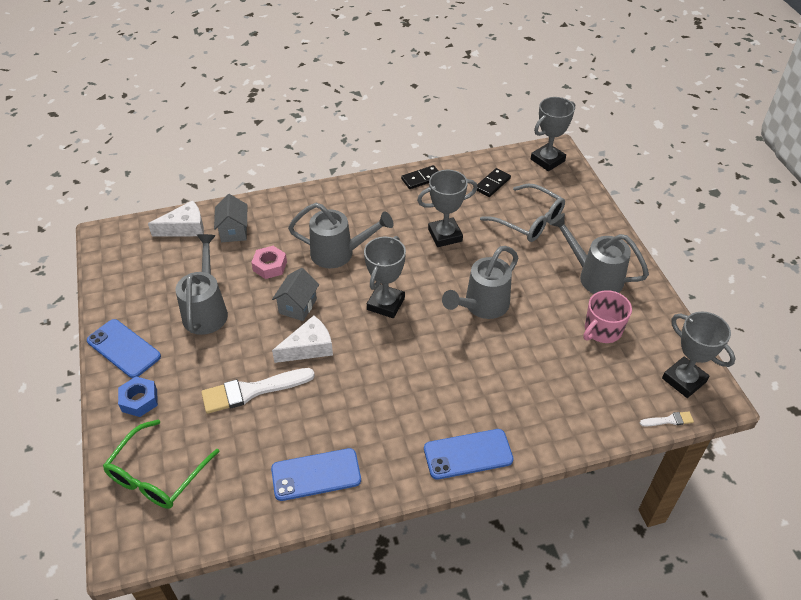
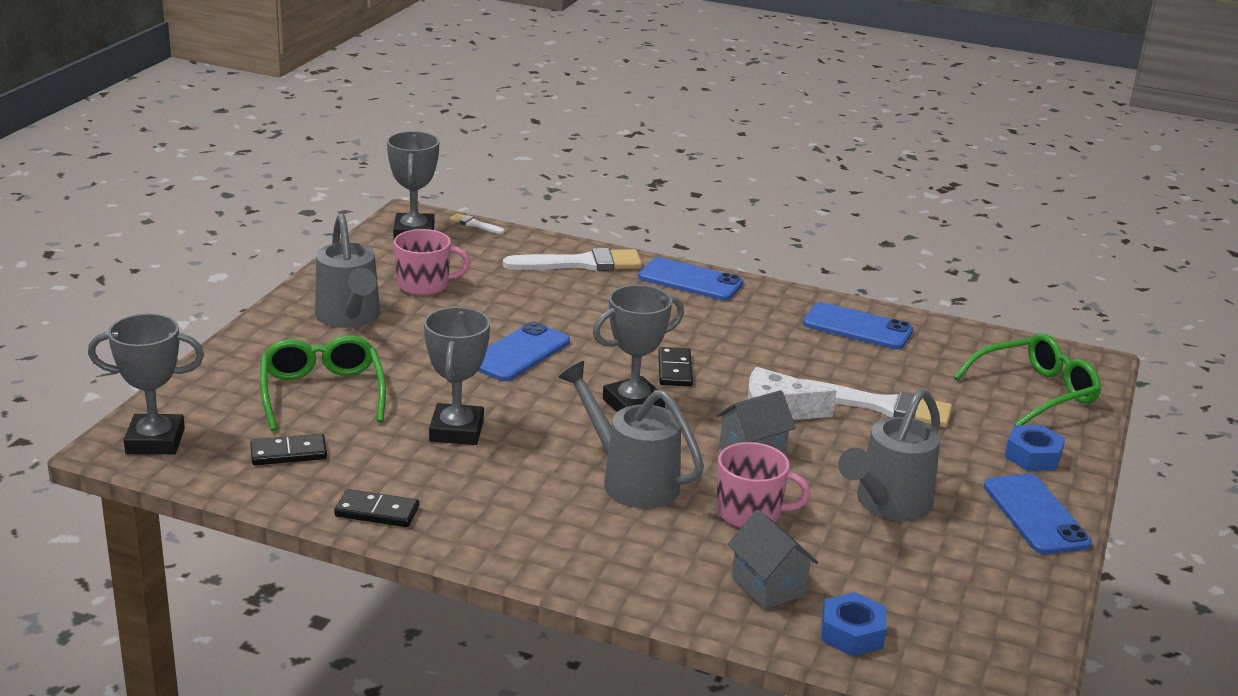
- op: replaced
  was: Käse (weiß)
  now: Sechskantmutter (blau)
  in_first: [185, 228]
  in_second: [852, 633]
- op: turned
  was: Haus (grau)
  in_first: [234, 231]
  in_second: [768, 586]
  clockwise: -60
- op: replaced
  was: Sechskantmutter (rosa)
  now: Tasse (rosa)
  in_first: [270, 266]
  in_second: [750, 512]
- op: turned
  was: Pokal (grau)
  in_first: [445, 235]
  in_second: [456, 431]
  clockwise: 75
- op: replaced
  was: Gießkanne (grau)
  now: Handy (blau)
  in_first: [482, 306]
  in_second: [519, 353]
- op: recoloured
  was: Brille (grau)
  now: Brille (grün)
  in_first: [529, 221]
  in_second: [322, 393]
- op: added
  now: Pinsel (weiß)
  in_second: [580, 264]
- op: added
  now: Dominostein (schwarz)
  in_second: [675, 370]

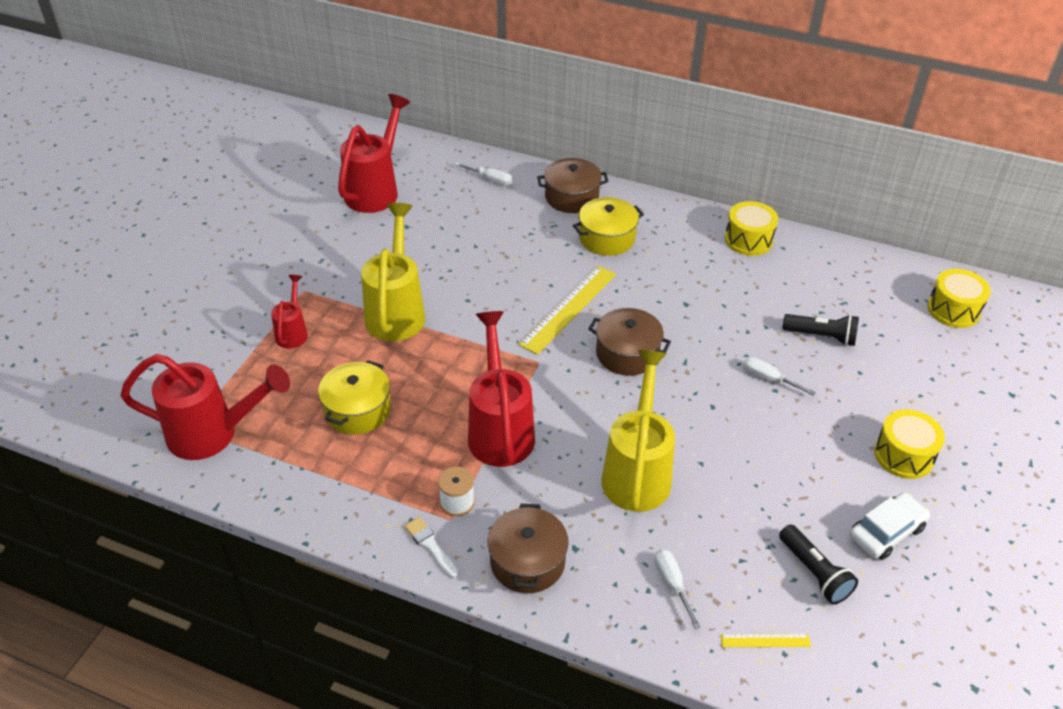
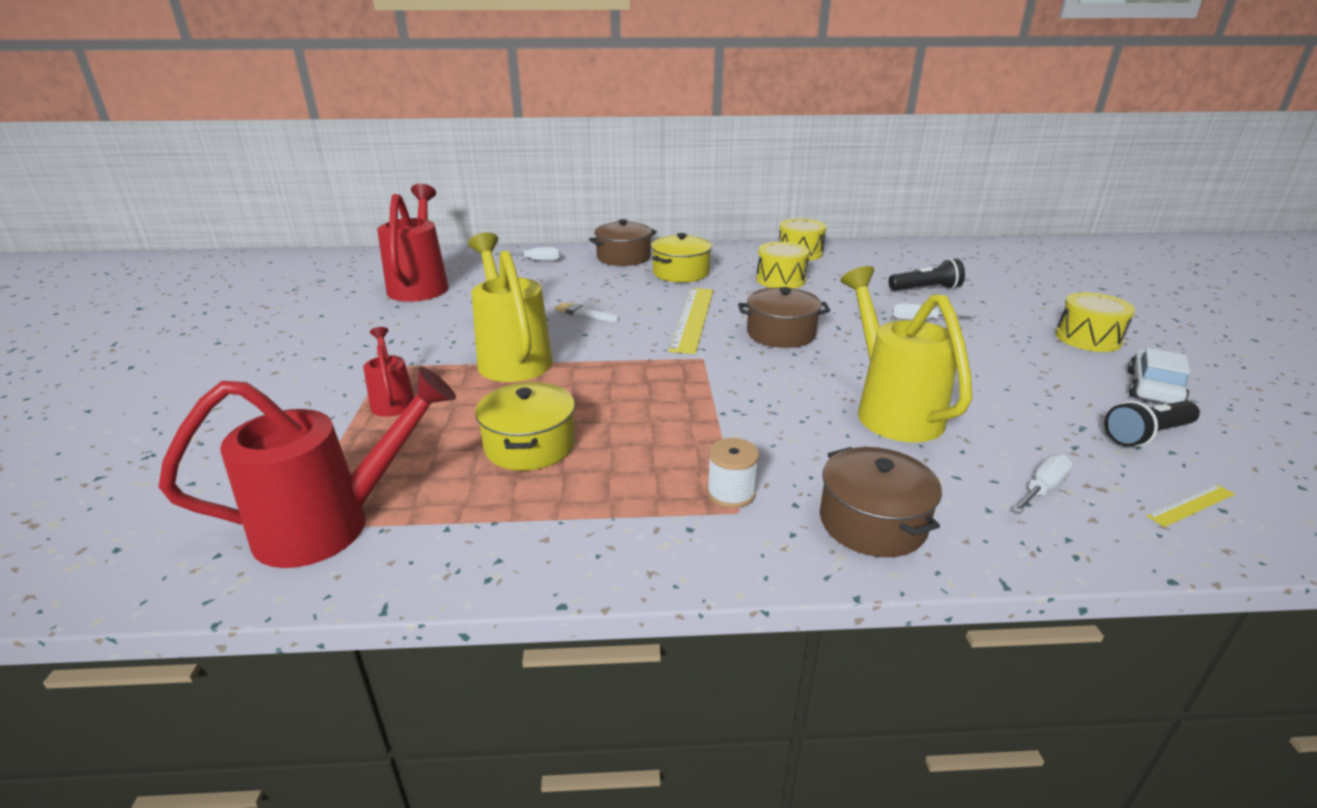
- op: moved
  was: Pinsel (weiß)
  in_first: [430, 545]
  in_second: [583, 313]
- op: removed
  was: Gießkanne (rot)
  in_first: [500, 429]
- op: turned
  was: Schraubenzieher (weiß)
  in_first: [672, 584]
  in_second: [1042, 489]
  clockwise: 90
- op: turned
  was: Taschenlampe (schwarz)
  in_first: [814, 573]
  in_second: [1146, 435]
  clockwise: 120
- op: moved
  was: Trommel (gelb)
  in_first: [953, 310]
  in_second: [781, 279]

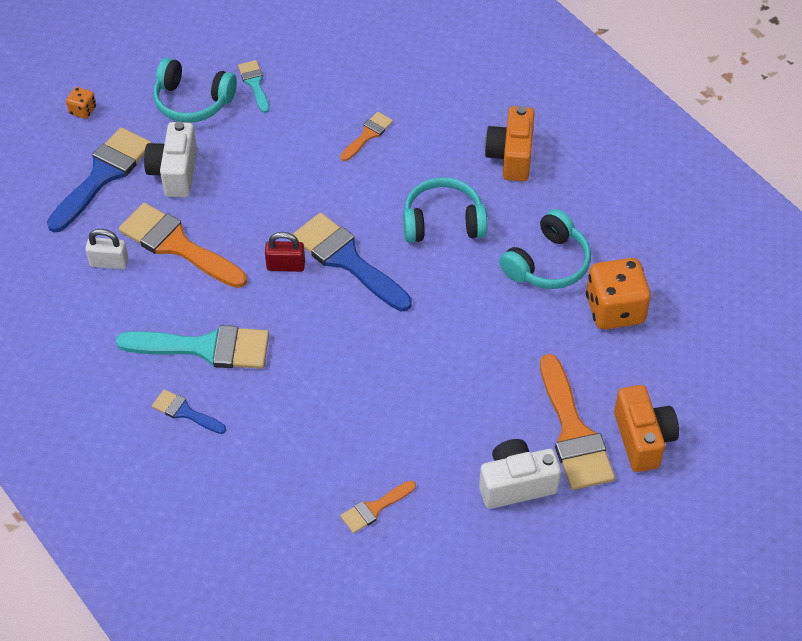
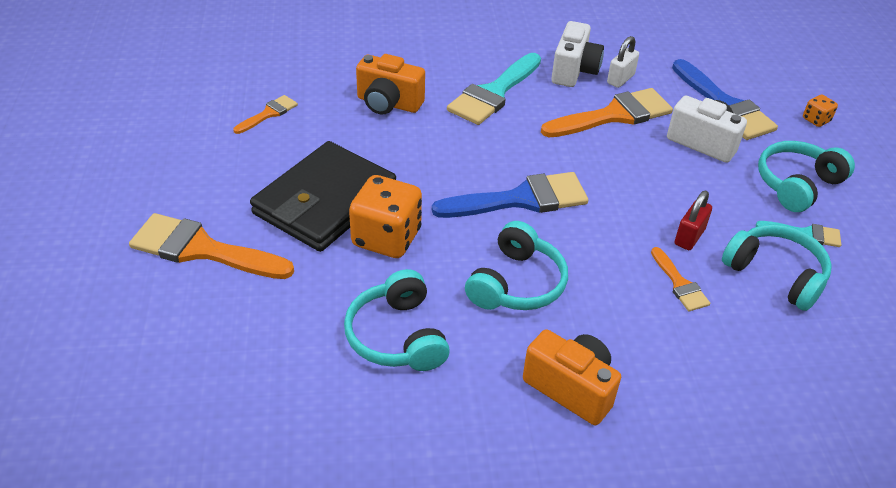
- op: removed
  was: Pinsel (blau)
  in_first: [185, 412]
- op: moved
  was: Vorhängeschloss (rot)
  in_first: [285, 265]
  in_second: [689, 237]
- op: turned
  was: Pinsel (orange)
  in_first: [374, 508]
  in_second: [268, 114]
  clockwise: 45
- op: moved
  was: Kamera (weiß)
  in_first: [516, 484]
  in_second: [574, 71]
- op: moved
  was: Spielwürfel (orange)
  in_first: [615, 309]
  in_second: [386, 238]
- op: moved
  was: Kamera (orange)
  in_first: [642, 439]
  in_second: [388, 103]
- op: added
  now: Geldbörse (schwarz)
  in_second: [325, 201]
- op: added
  now: Kopfhörer (türkis)
  in_second: [775, 274]

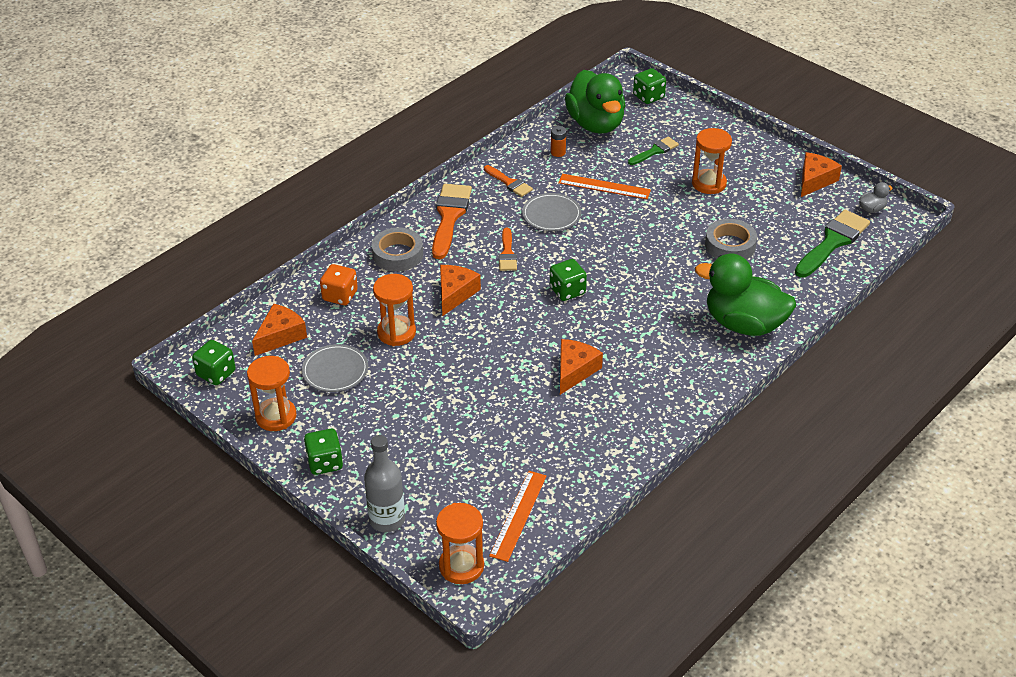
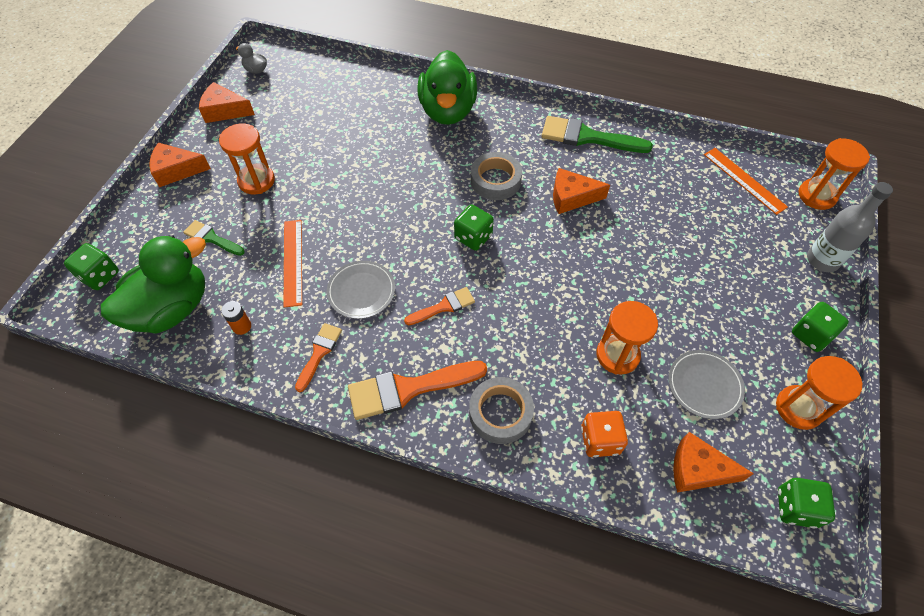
- op: moved
  was: Käse (orange)
  in_first: [455, 294]
  in_second: [177, 170]
- op: turned
  was: Lineal (orange)
  in_first: [518, 515]
  in_second: [744, 180]
  clockwise: 60
- op: moved
  was: Klebeband (grau)
  in_first: [730, 245]
  in_second: [495, 180]
- op: moved
  was: Pinsel (grün)
  in_first: [832, 242]
  in_second: [588, 137]

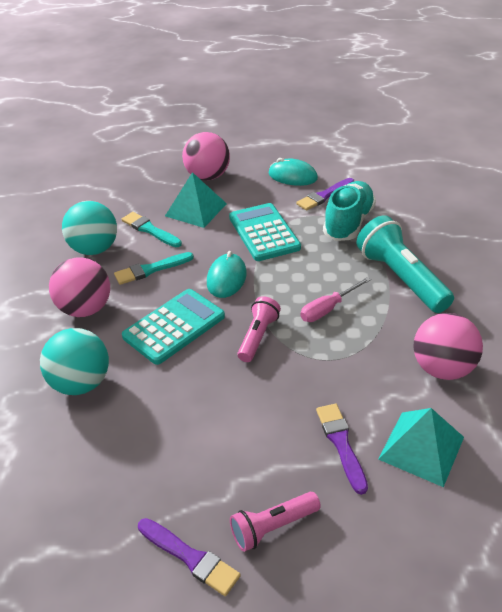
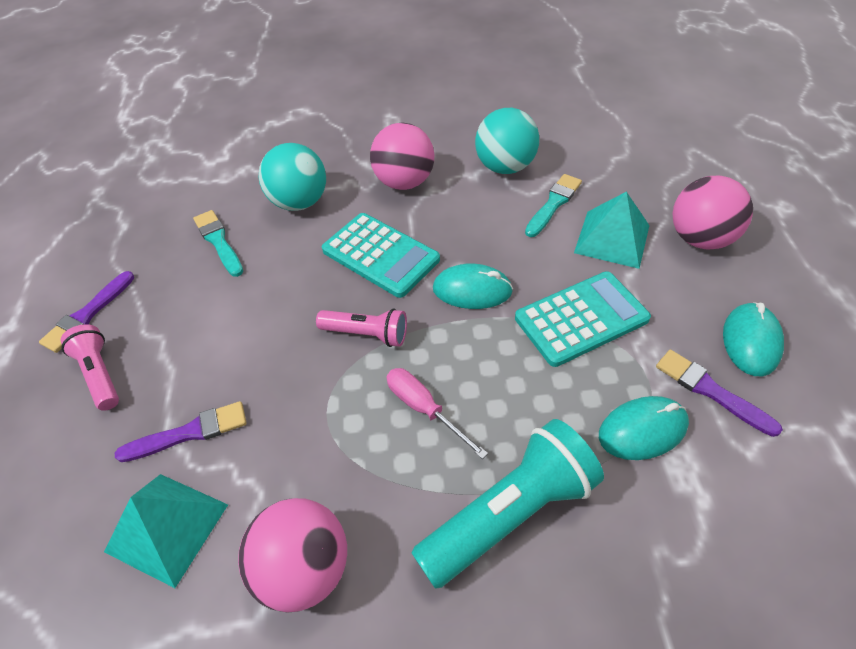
- op: moved
  was: Pinsel (türkis)
  in_first: [151, 269]
  in_second: [218, 241]
- op: replaced
  was: Schuh (türkis)
  now: Computermaus (türkis)
  in_first: [348, 223]
  in_second: [642, 430]

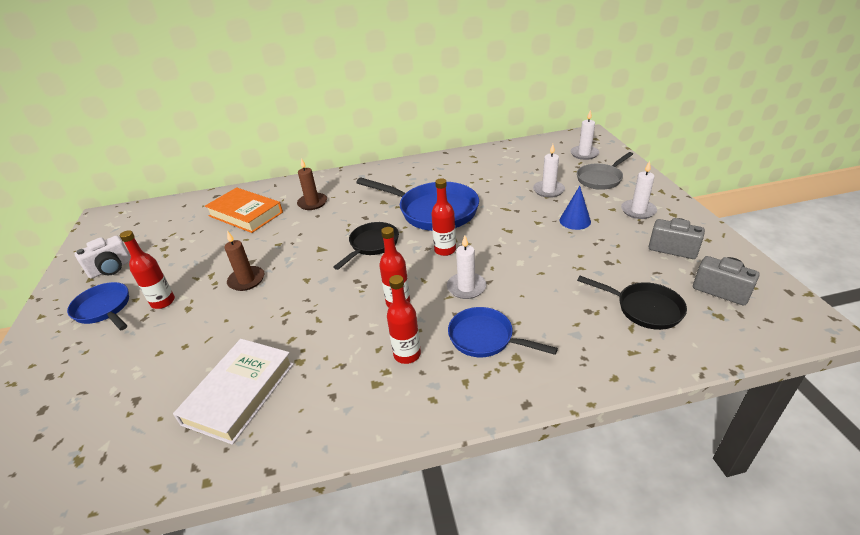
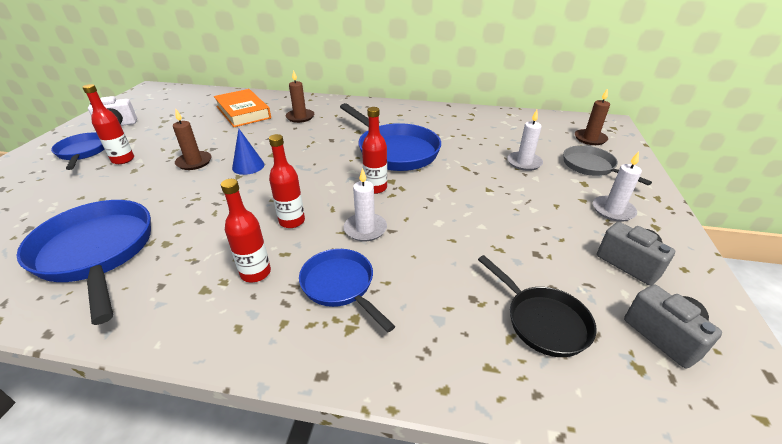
- op: replaced
  was: Buch (weiß)
  now: Pfanne (blau)
  in_first: [239, 393]
  in_second: [97, 252]
- op: removed
  was: Pfanne (schwarz)
  in_first: [372, 245]
- op: moved
  was: Kegel (blau)
  in_first: [575, 221]
  in_second: [248, 166]
- op: recoloured
  was: Kerze (weiß)
  now: Kerze (braun)
  in_first: [584, 154]
  in_second: [590, 139]
- op: turned
  was: Pfanne (grau)
  in_first: [600, 179]
  in_second: [591, 167]
  clockwise: 75

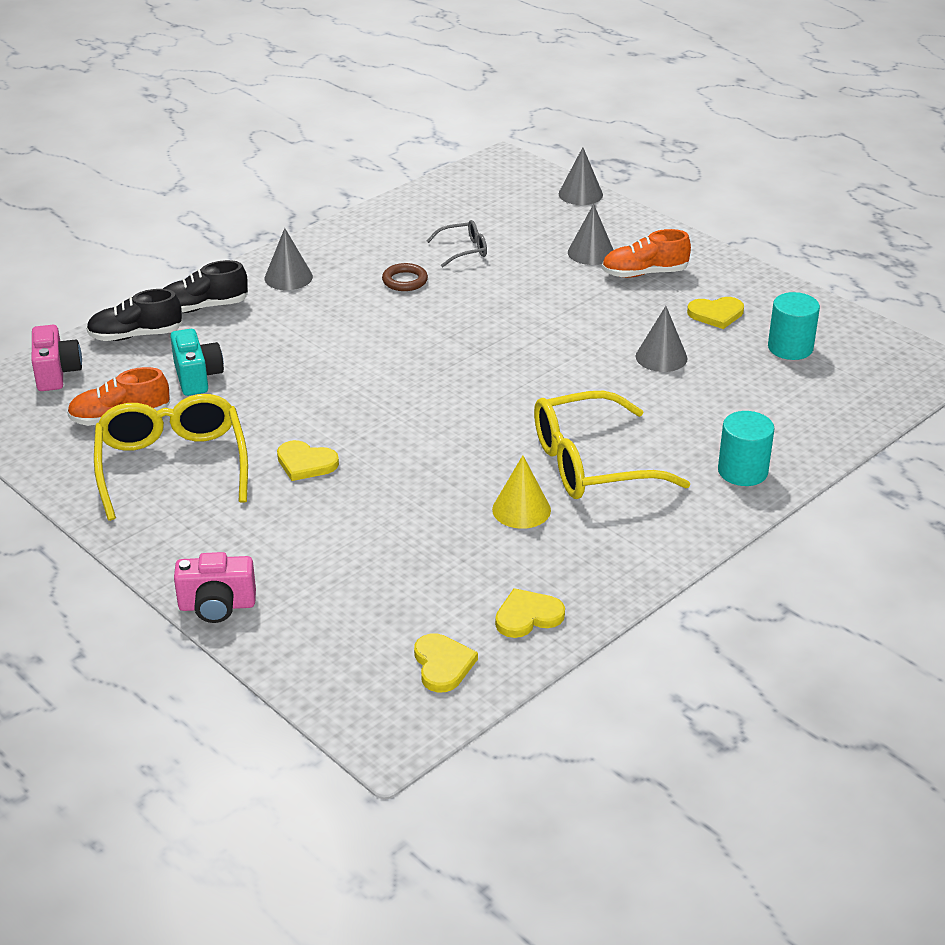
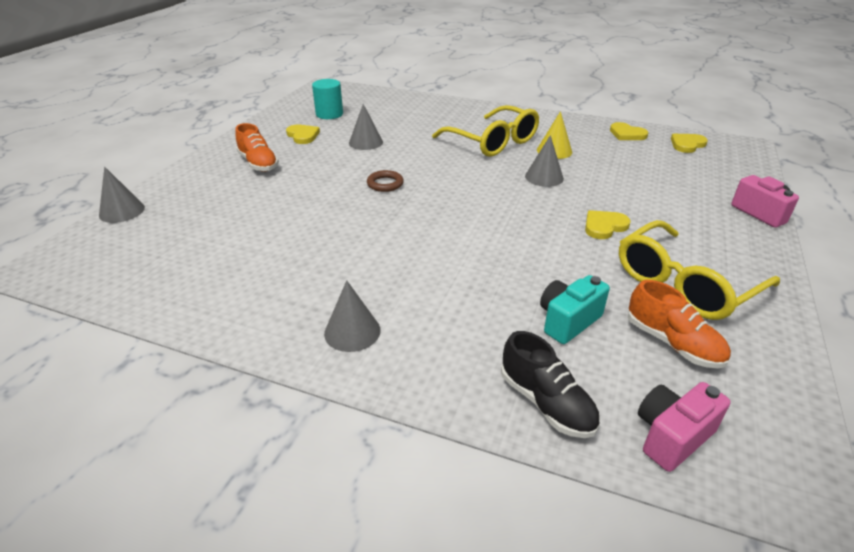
- op: removed
  was: Schuh (schwarz)
  in_first: [203, 307]
- op: turned
  was: Herz (gelb)
  in_first: [305, 463]
  in_second: [604, 226]
  clockwise: -120
- op: moved
  was: Ring (braun)
  in_first: [405, 281]
  in_second: [385, 184]
- op: removed
  was: Brille (grau)
  in_first: [463, 250]
- op: moved
  was: Kegel (grau)
  in_first: [591, 252]
  in_second: [544, 177]
- op: removed
  was: Vollzylinder (türkis)
  in_first: [742, 471]

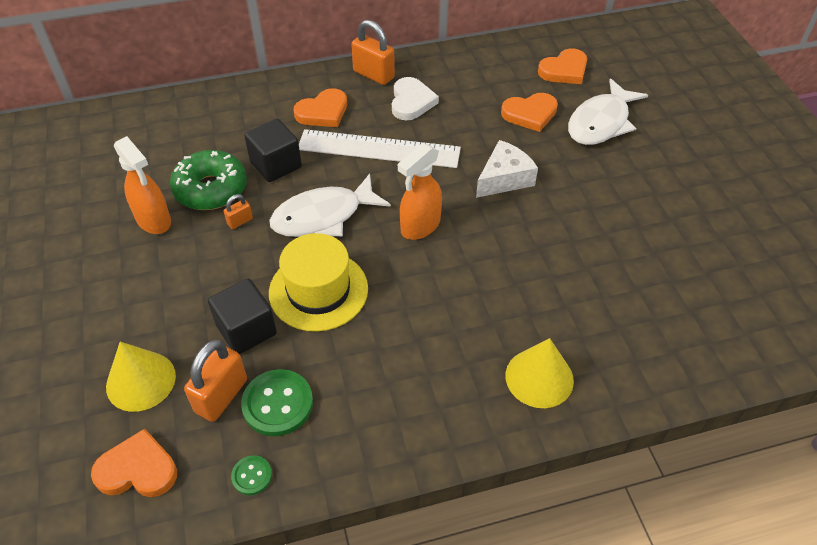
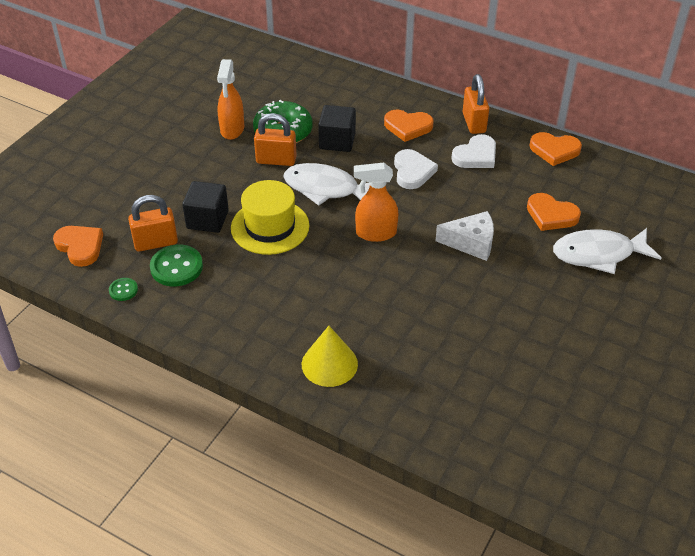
- op: removed
  was: Kegel (gelb)
  in_first: [141, 381]
- op: resized
  was: Vorhängeschloss (orange)
  in_first: [240, 221]
  in_second: [276, 160]
  ratio: 1.97
- op: replaced
  was: Lineal (weiß)
  now: Herz (weiß)
  in_first: [378, 149]
  in_second: [412, 171]
- op: moved
  was: Herz (orange)
  in_first: [564, 70]
  in_second: [554, 150]

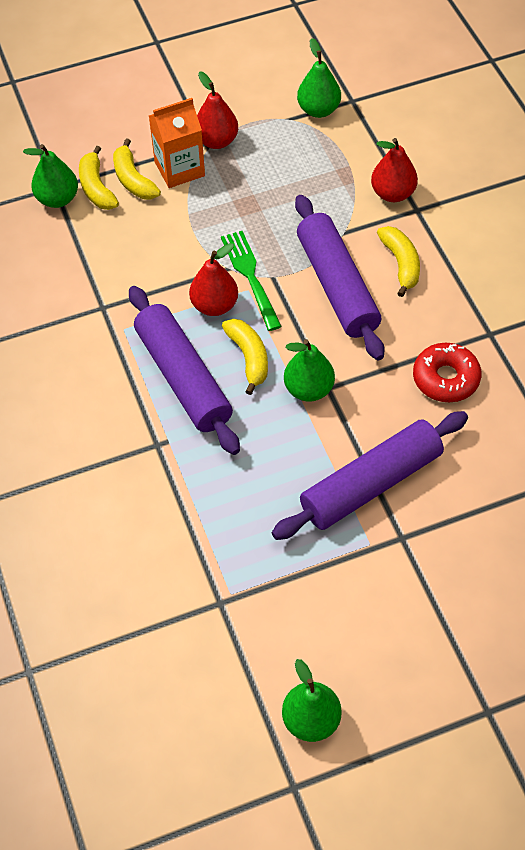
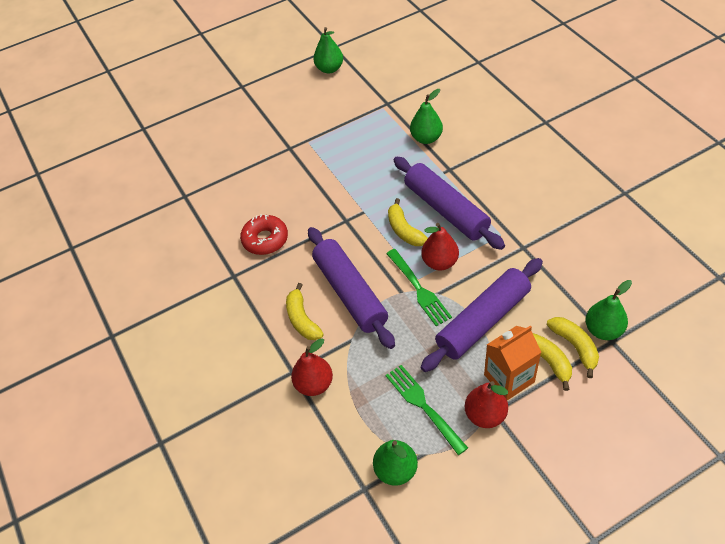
- op: moved
  was: Nudelholz (lila)
  in_first: [371, 484]
  in_second: [483, 321]
- op: moved
  was: Birne (grün)
  in_first: [308, 389]
  in_second: [426, 138]
- op: added
  now: Gabel (grün)
  in_second: [424, 406]

